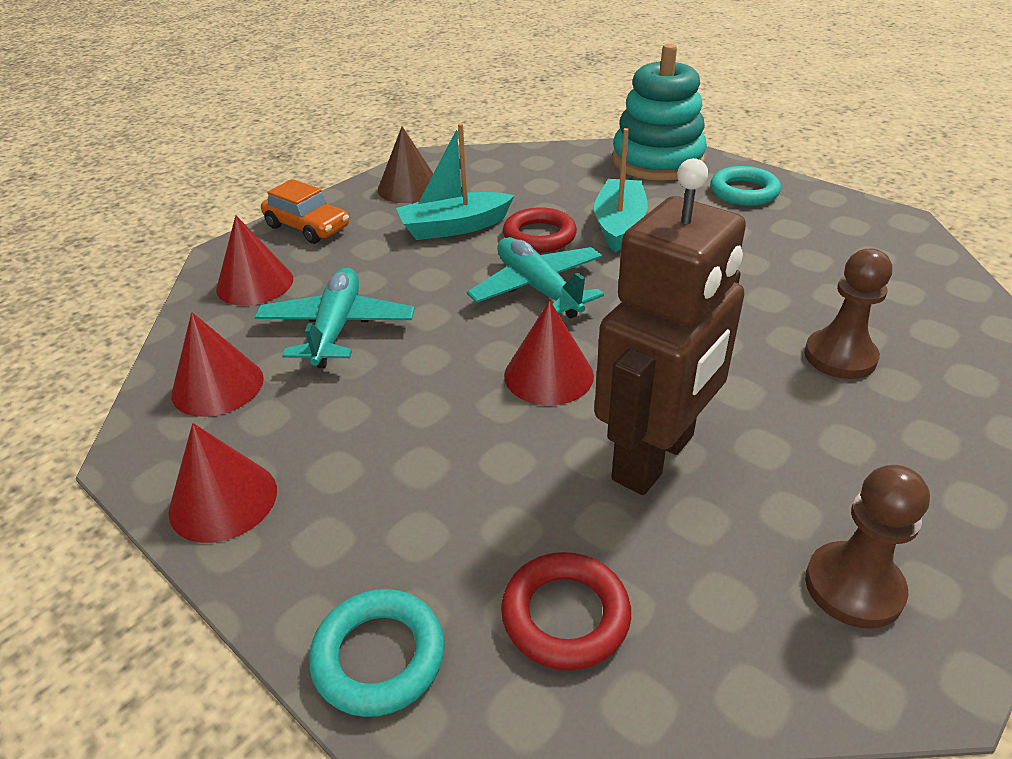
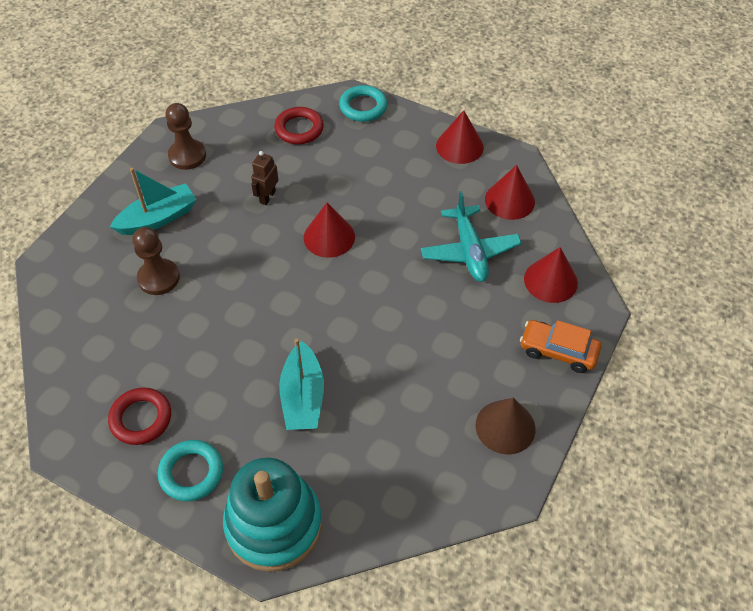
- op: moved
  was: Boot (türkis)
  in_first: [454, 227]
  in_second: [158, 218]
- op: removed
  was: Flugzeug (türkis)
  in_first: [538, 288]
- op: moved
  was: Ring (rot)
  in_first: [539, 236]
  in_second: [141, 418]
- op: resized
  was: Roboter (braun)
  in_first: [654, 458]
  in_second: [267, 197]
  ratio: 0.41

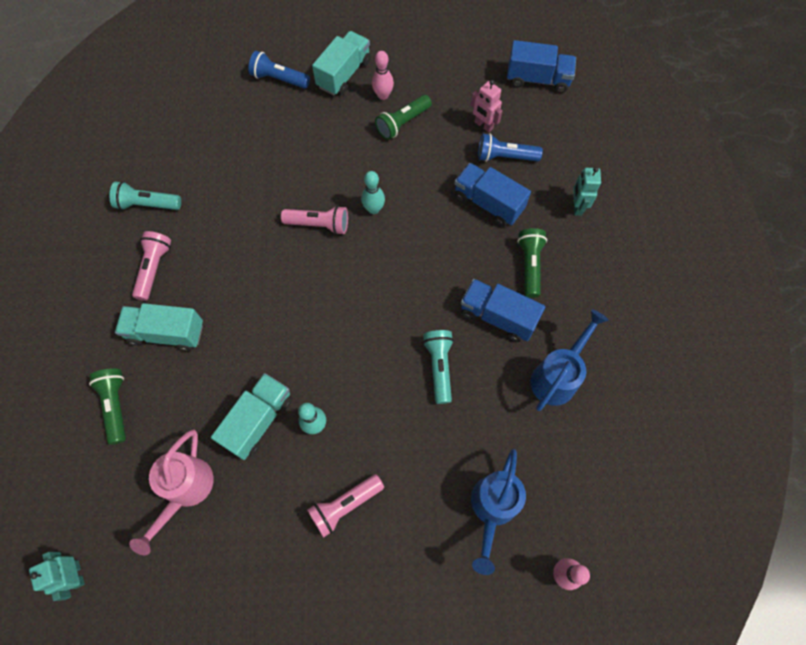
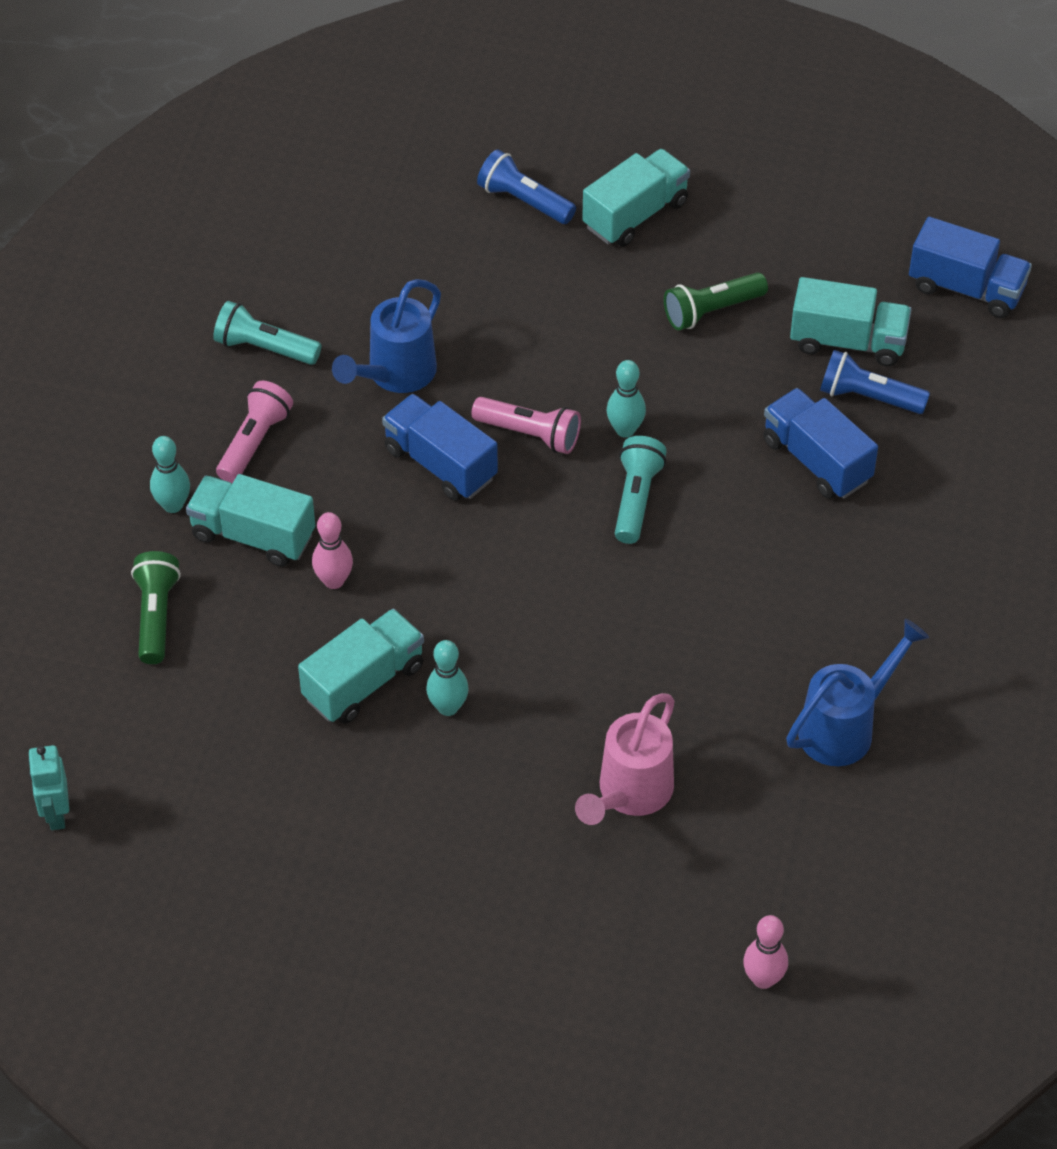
- op: moved
  was: Gießkanne (rosa)
  in_first: [186, 490]
  in_second: [630, 794]
- op: removed
  was: Taschenlampe (rosa)
  in_first: [345, 505]
- op: moved
  was: Bowlingkegel (rosa)
  in_first: [383, 95]
  in_second: [334, 581]
- op: moved
  was: Taschenlampe (türkis)
  in_first: [439, 367]
  in_second: [636, 499]
- op: moved
  was: Lastwagen (blau)
  in_first: [498, 316]
  in_second: [440, 464]
- op: replaced
  was: Roboter (rosa)
  now: Lastwagen (türkis)
  in_first: [483, 125]
  in_second: [847, 342]
- op: moved
  was: Gießkanne (blau)
  in_first: [492, 508]
  in_second: [395, 375]
- op: removed
  was: Taschenlampe (grün)
  in_first: [529, 266]
- op: removed
  was: Roboter (türkis)
  in_first: [577, 206]
- op: added
  now: Bowlingkegel (türkis)
  in_second: [173, 505]

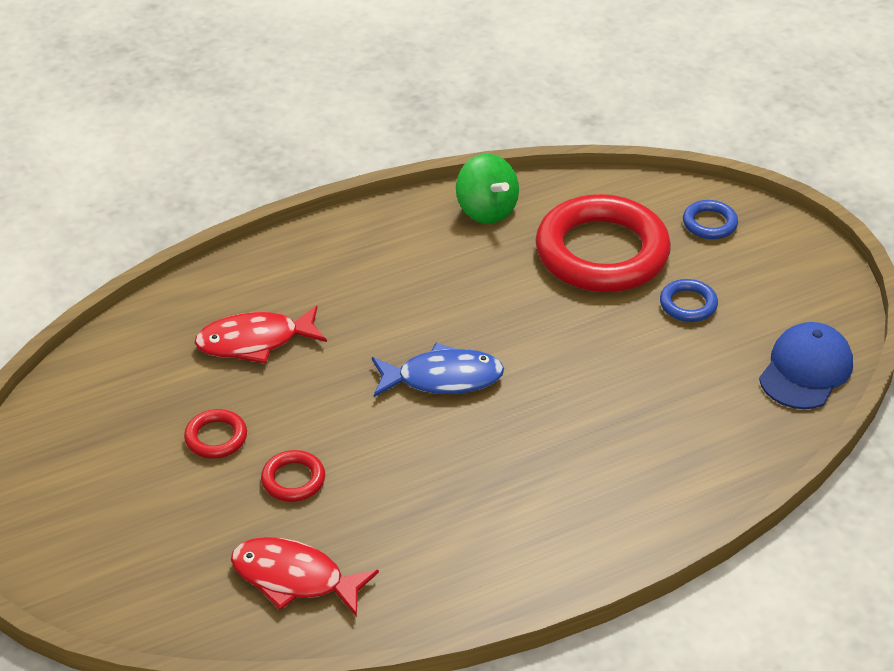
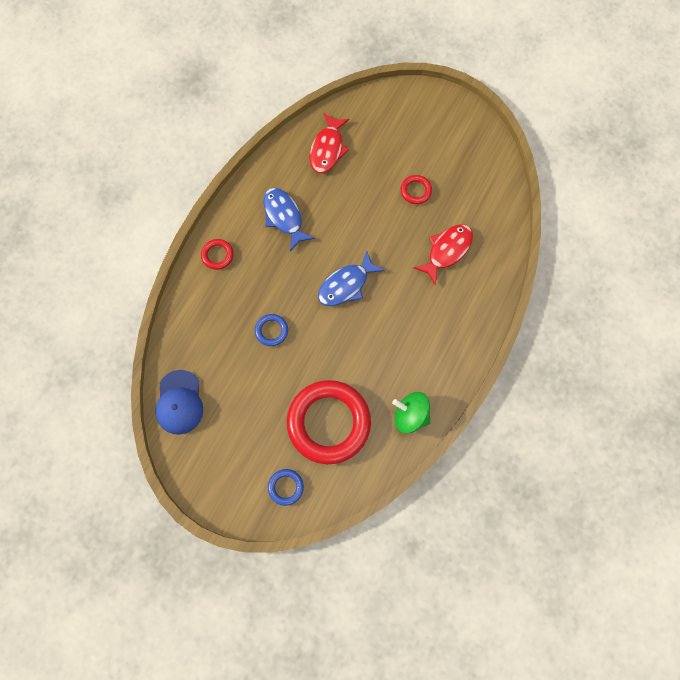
- op: turned
  was: Fisch (rot)
  in_first: [294, 578]
  in_second: [327, 149]
  clockwise: 120
- op: moved
  was: Ring (rot)
  in_first: [293, 480]
  in_second: [217, 255]
- op: moved
  was: Ring (blau)
  in_first: [688, 304]
  in_second: [271, 331]
- op: added
  now: Fisch (blau)
  in_second: [284, 217]

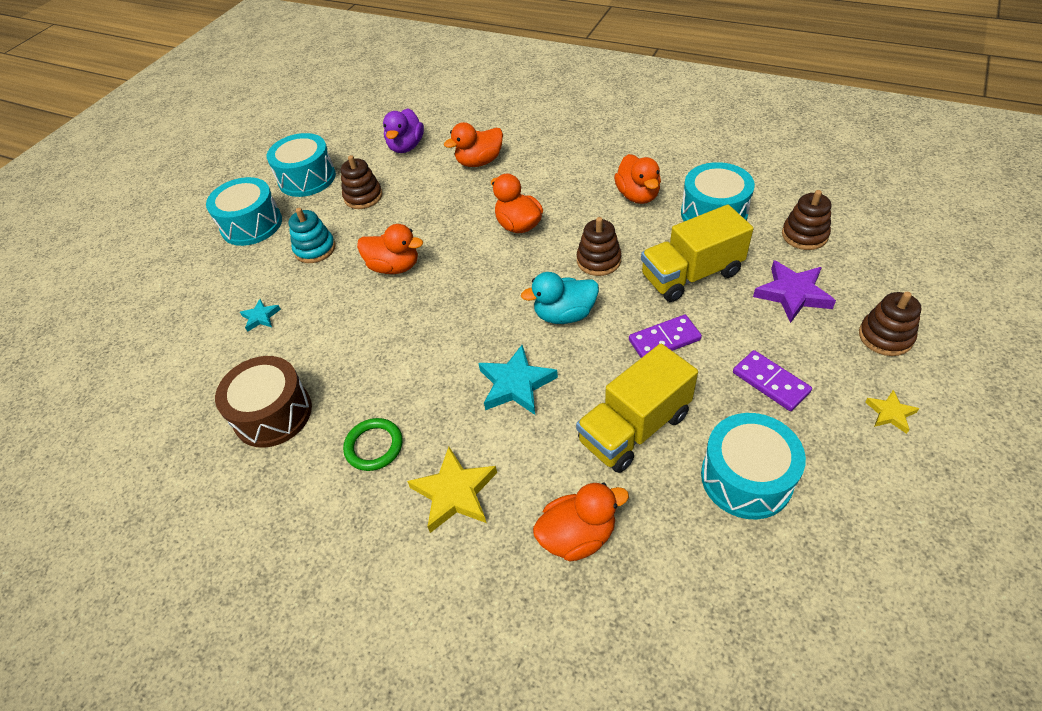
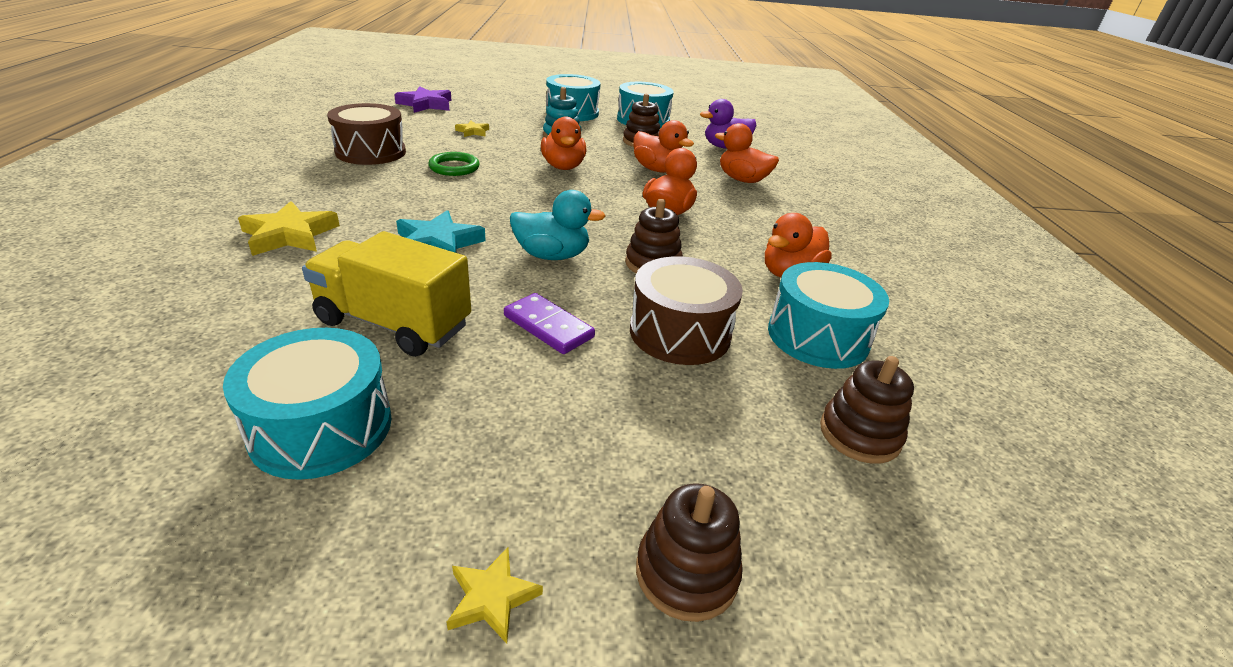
- op: recoloured
  was: Stern (türkis)
  now: Stern (gelb)
  in_first: [261, 317]
  in_second: [473, 132]
- op: moved
  was: Ring (grün)
  in_first: [374, 446]
  in_second: [454, 167]
- op: turned
  was: Ente (türkis)
  in_first: [564, 315]
  in_second: [552, 255]
  clockwise: 135
- op: moved
  was: Ente (orange)
  in_first: [577, 535]
  in_second: [657, 170]
- op: replaced
  was: Lastwagen (gelb)
  now: Trommel (braun)
  in_first: [691, 275]
  in_second: [680, 332]
- op: removed
  was: Dominostein (lila)
  in_first: [770, 382]
- op: moved
  was: Stern (lila)
  in_first: [792, 294]
  in_second: [426, 104]

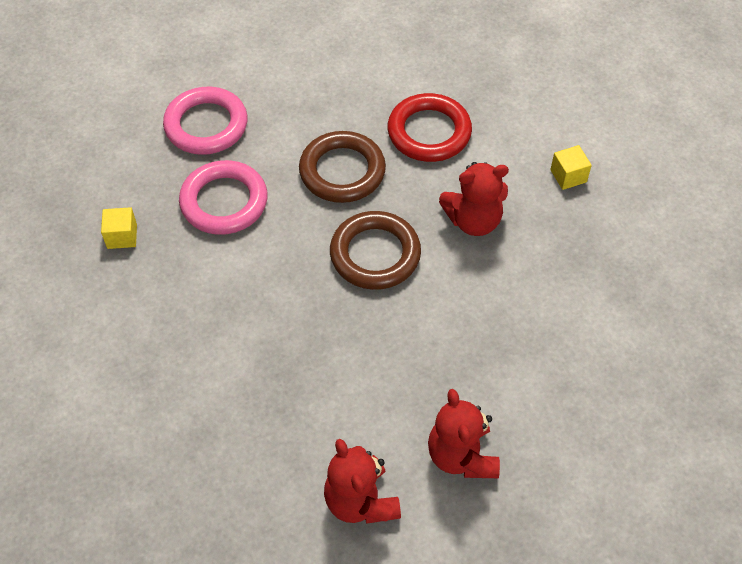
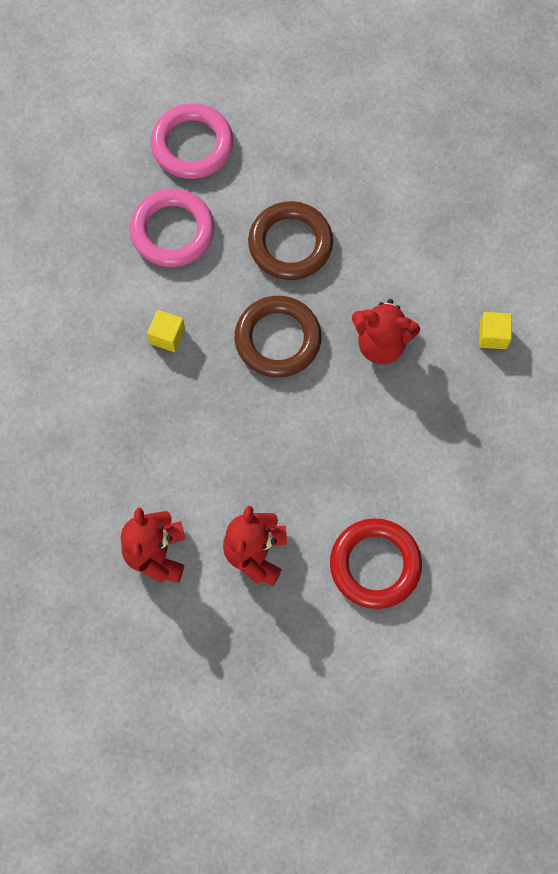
- op: moved
  was: Kubus (gelb)
  in_first: [122, 236]
  in_second: [167, 336]
- op: moved
  was: Ring (rot)
  in_first: [429, 132]
  in_second: [375, 565]

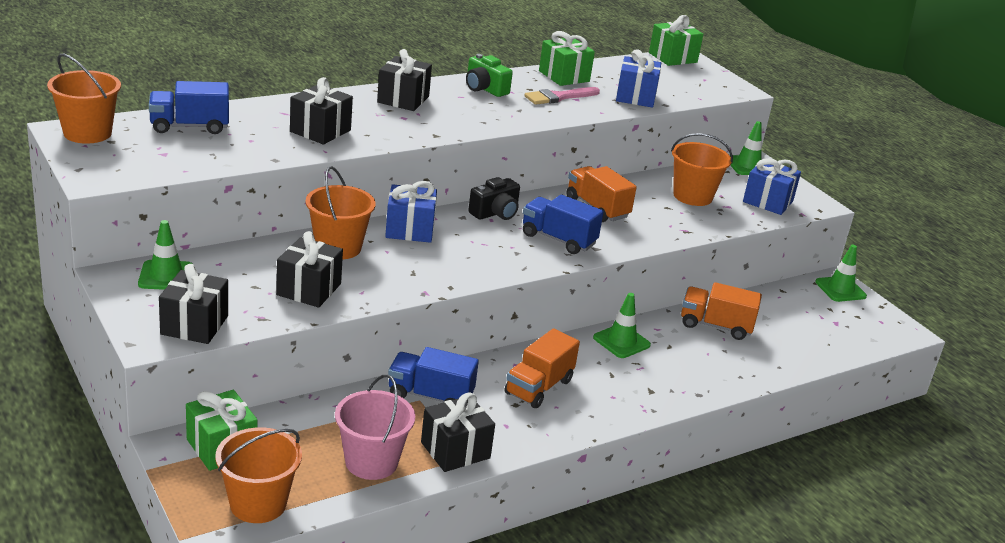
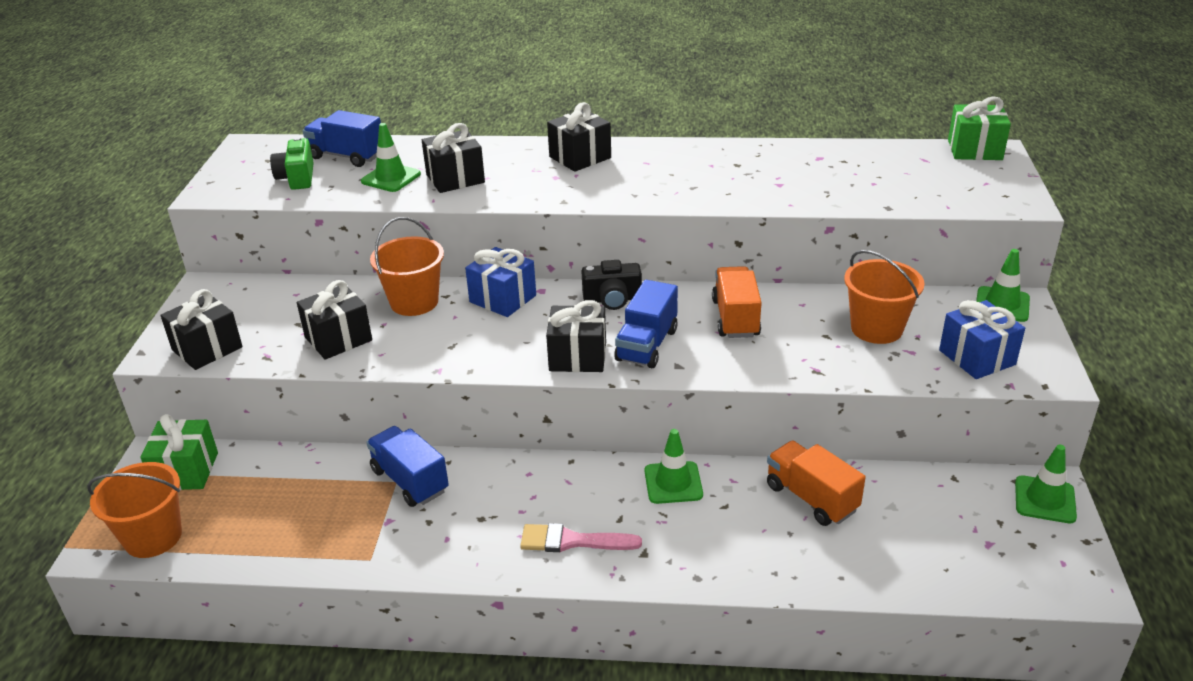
- op: removed
  was: Eimer (orange)
  in_first: [87, 133]
- op: moved
  was: Leitkegel (grün)
  in_first: [166, 276]
  in_second: [391, 178]
- op: removed
  was: Eimer (rosa)
  in_first: [371, 462]
- op: moved
  was: Geschenk (schwarz)
  in_first: [455, 450]
  in_second: [578, 356]
- op: moved
  was: Kamera (grün)
  in_first: [484, 89]
  in_second: [297, 178]
- op: removed
  was: Lastwagen (orange)
  in_first: [539, 387]
- op: turned
  was: Lastwagen (blau)
  in_first: [558, 239]
  in_second: [647, 345]
  clockwise: -135
- op: moved
  was: Pinsel (rosa)
  in_first: [558, 97]
  in_second: [572, 541]
- op: removed
  was: Geschenk (grün)
  in_first: [564, 76]
- op: removed
  was: Geschenk (blau)
  in_first: [635, 97]

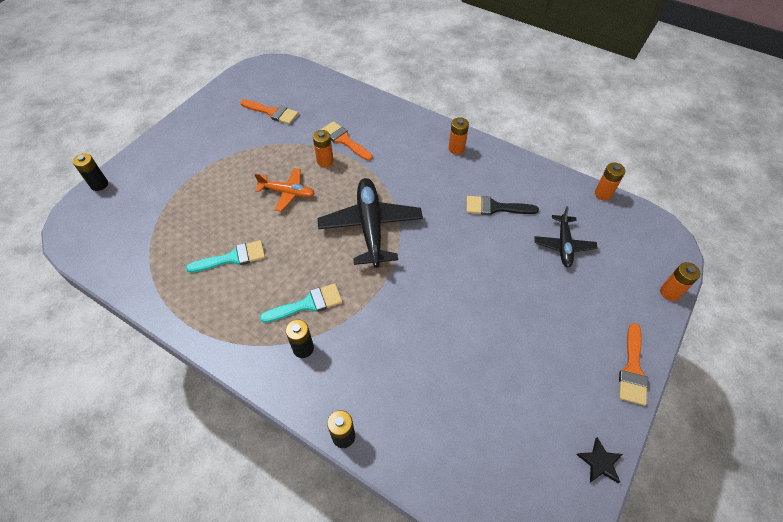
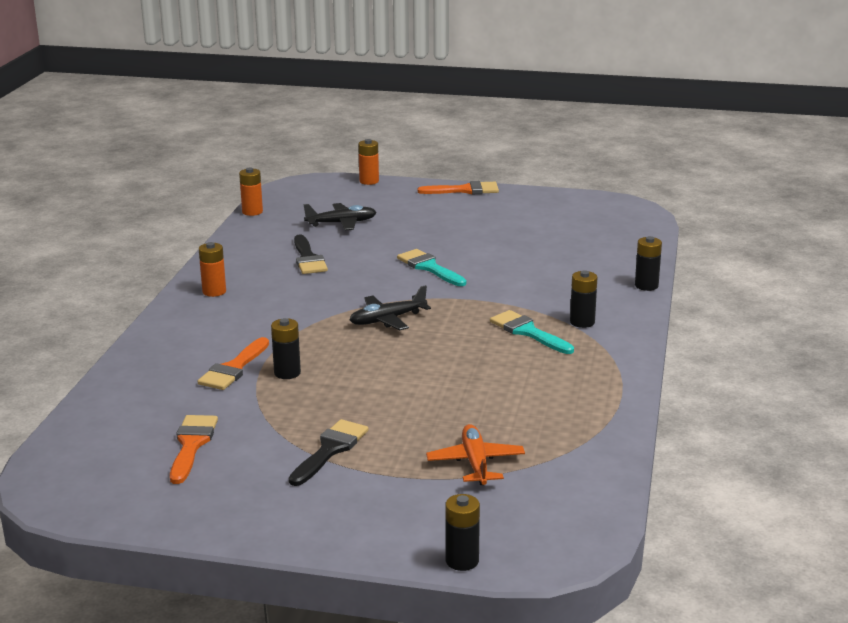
- op: moved
  was: Pinsel (türkis)
  in_first: [233, 258]
  in_second: [429, 267]
- op: moved
  was: Flugzeug (orange)
  in_first: [287, 193]
  in_second: [475, 463]
- op: recoloured
  was: Batterie (orange)
  now: Batterie (schwarz)
  in_first: [325, 161]
  in_second: [287, 373]
- op: resized
  was: Flugzeug (schwarz)
  in_first: [370, 226]
  in_second: [387, 320]
  ratio: 0.58
- op: removed
  was: Stern (schwarz)
  in_first: [600, 462]
- op: added
  now: Pinsel (schwarz)
  in_second: [330, 450]

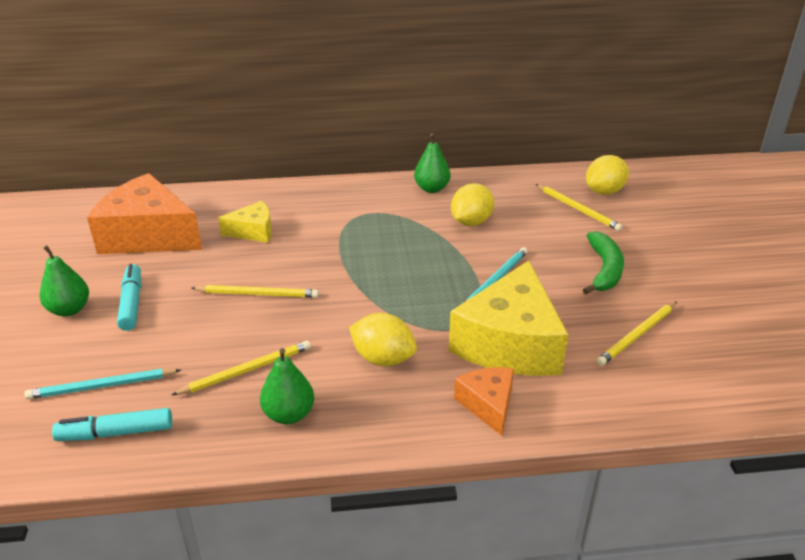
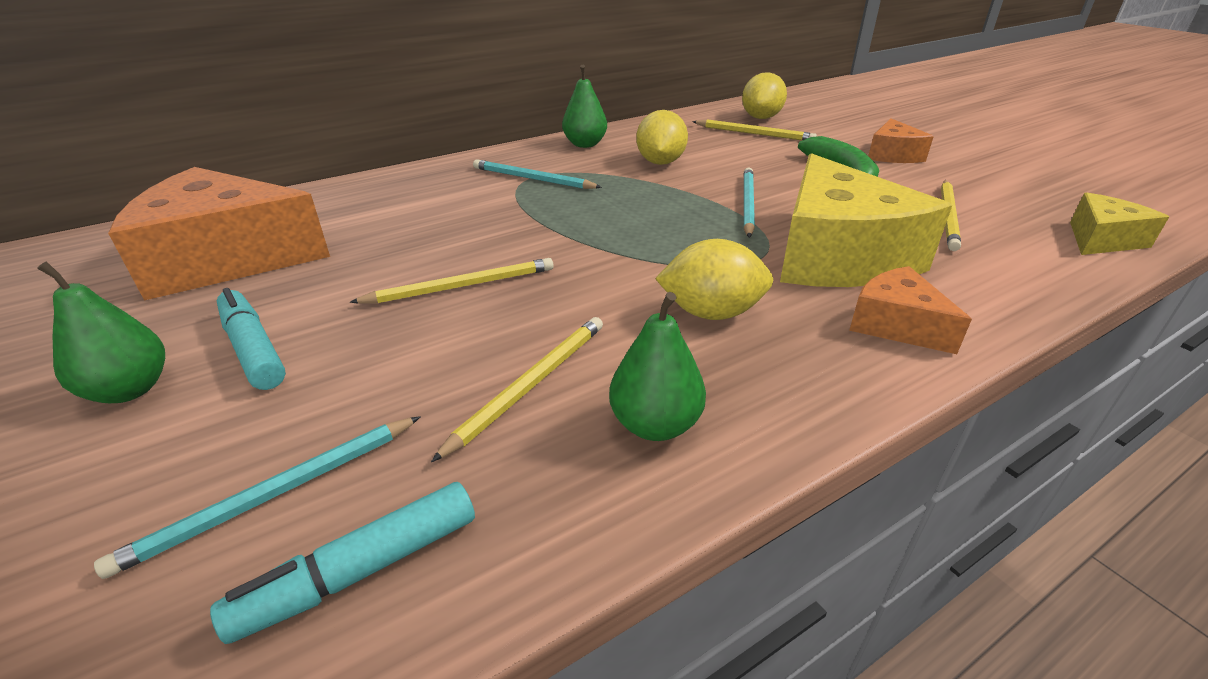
- op: moved
  was: Käse (gelb)
  in_first: [253, 231]
  in_second: [1101, 240]
- op: added
  now: Bleistift (türkis)
  in_second: [532, 179]
- op: added
  now: Käse (orange)
  in_second: [892, 155]

